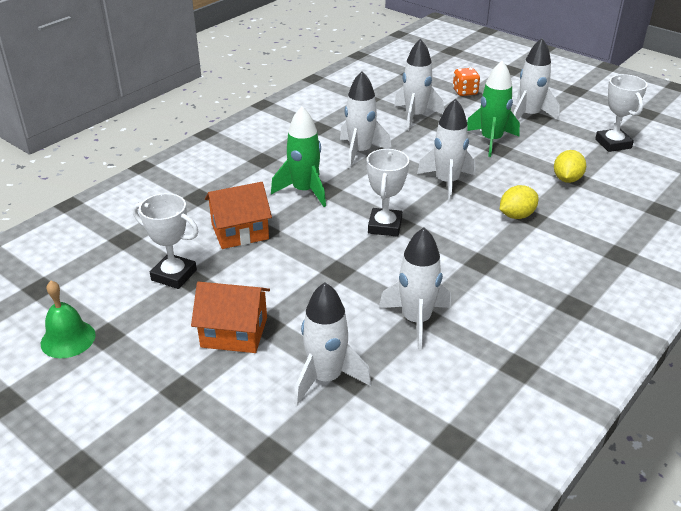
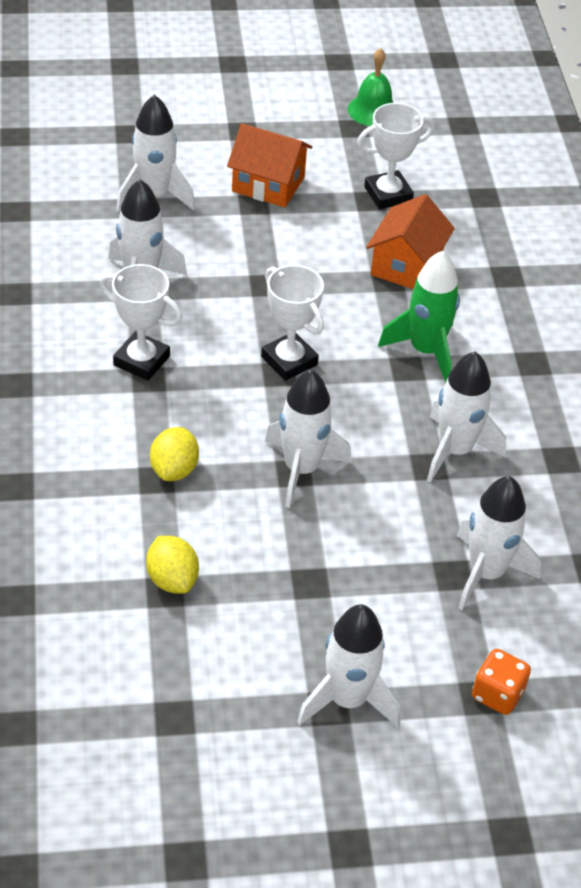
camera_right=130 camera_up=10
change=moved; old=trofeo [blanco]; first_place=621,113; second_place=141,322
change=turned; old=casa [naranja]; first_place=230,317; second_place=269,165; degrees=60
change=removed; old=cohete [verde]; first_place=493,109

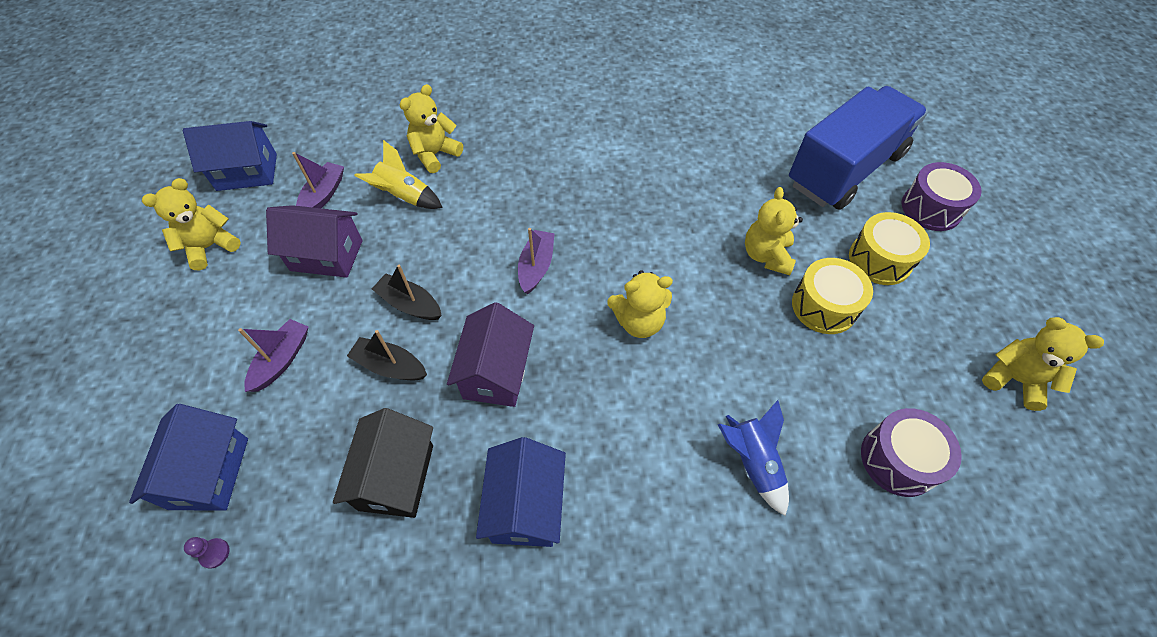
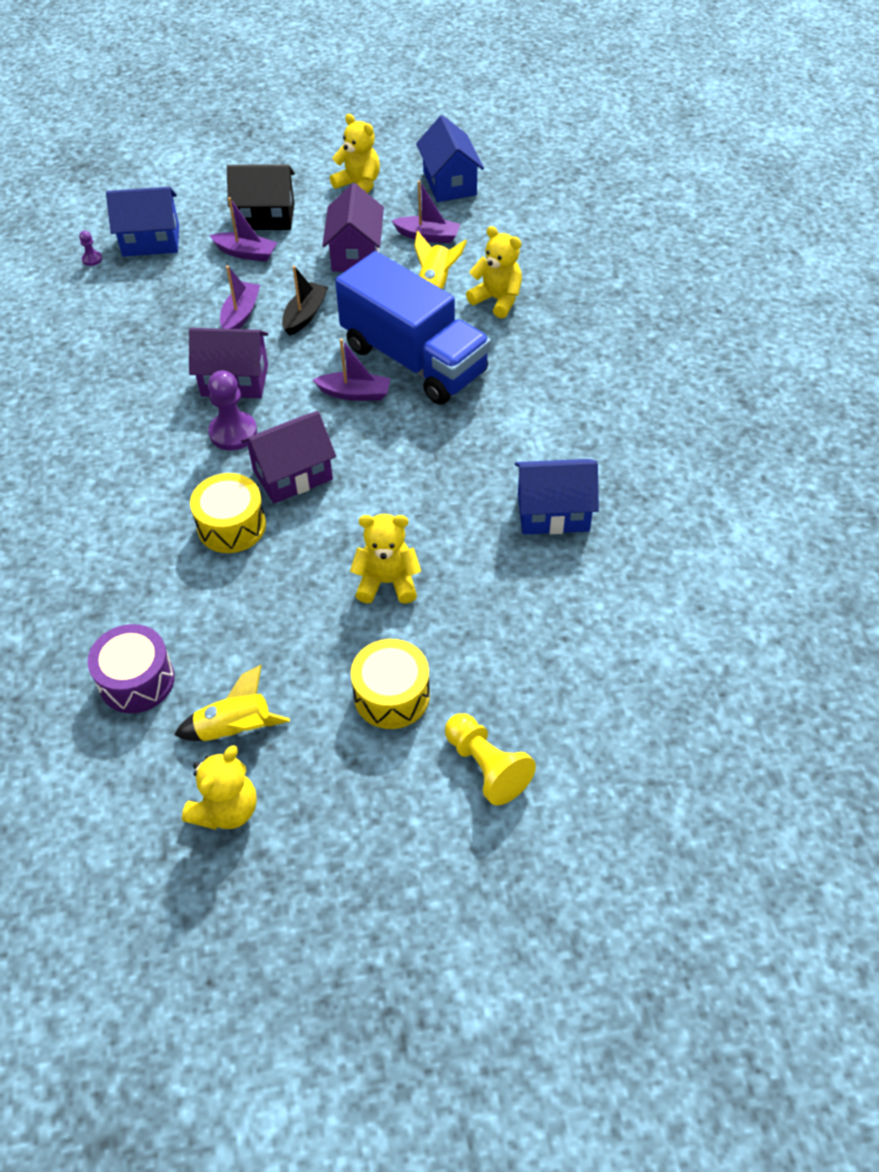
camera_right=85 camera_up=-5
change=added; new=cohete [amarillo]; second_place=232,703
change=moved; old=tambor [amarillo]; first_place=832,296; second_place=228,513
change=added; new=peón [morado]; second_place=232,410
change=recoloured; old=barco [negro]; new=barco [morado]; first_place=387,355; second_place=240,297
change=moved; old=casa [negro]; first_place=383,463; second_place=261,197
change=replaced; old=osito [amarillo]; new=casa [morado]; first_place=640,304; second_place=288,457
change=moved; old=camión [azul]; first_place=858,148; second_place=413,328
change=replaced; old=tambor [morado]; new=peón [amarillo]; first_place=942,196; second_place=490,759
change=moved; old=casa [azul]; first_place=521,492; second_place=557,497
change=removed; old=cohete [azul]; first_place=753,458

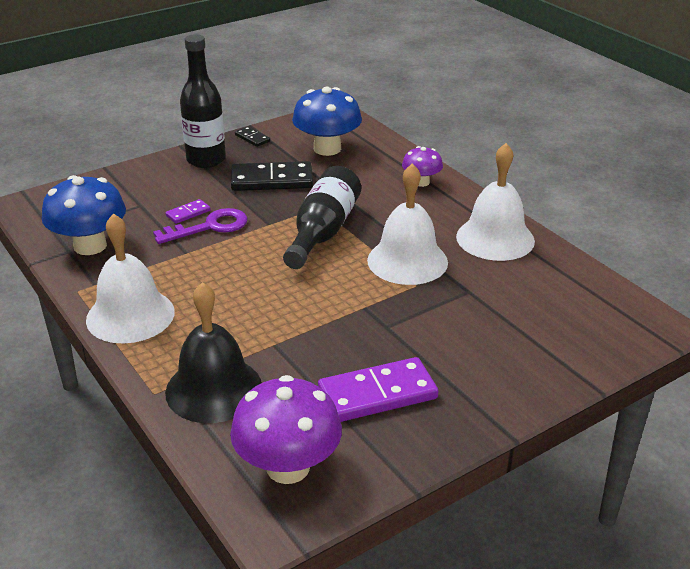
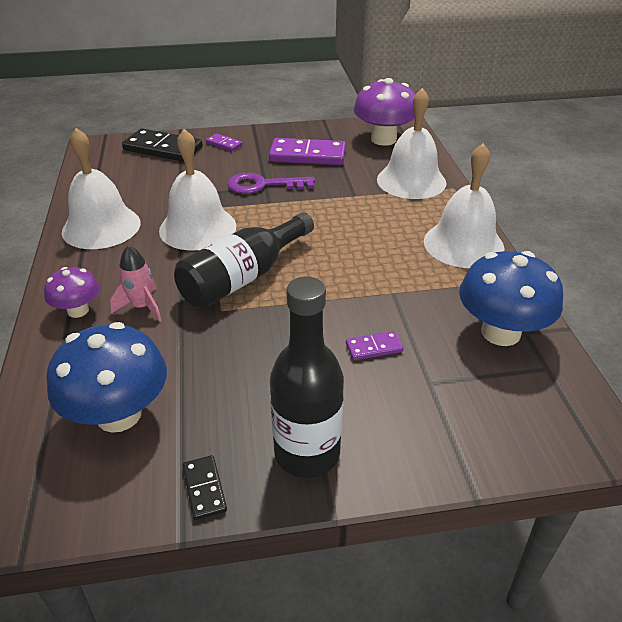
camera_right=-155 camera_up=5
change=added; new=cohete [rosa]; second_place=136,283
change=moved; old=ficha de dominó [negro]; first_place=272,176; second_place=162,145
change=added; new=ficha de dominó [morado]; second_place=224,142
change=moved; old=llave [morado]; first_place=200,226; second_place=271,183
change=recoloured; old=campana [negro]; new=campana [blanco]; first_place=213,352; second_place=411,143

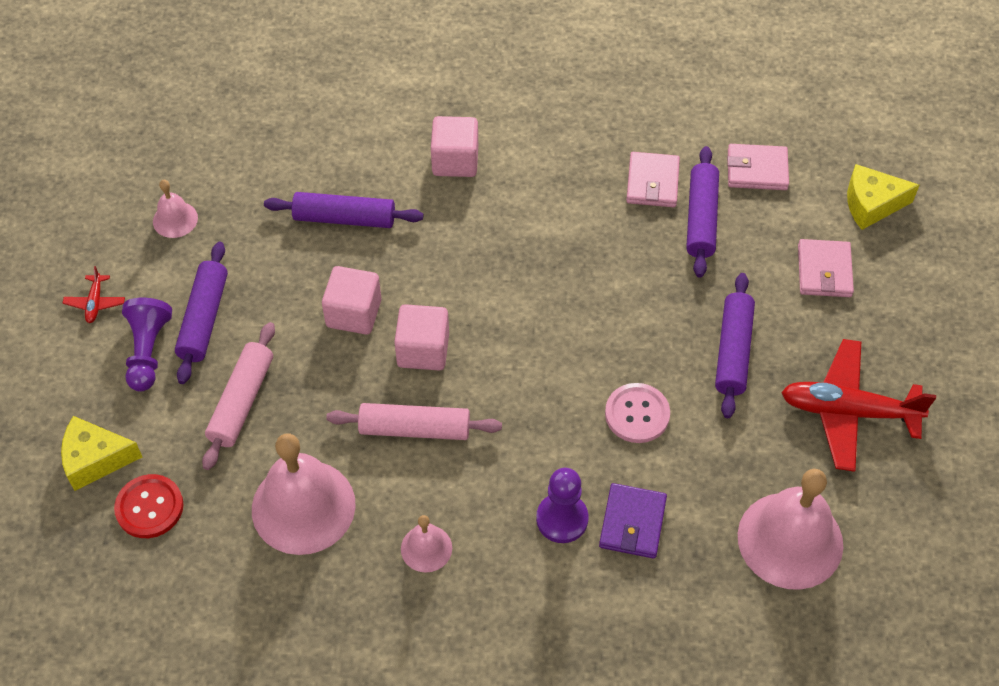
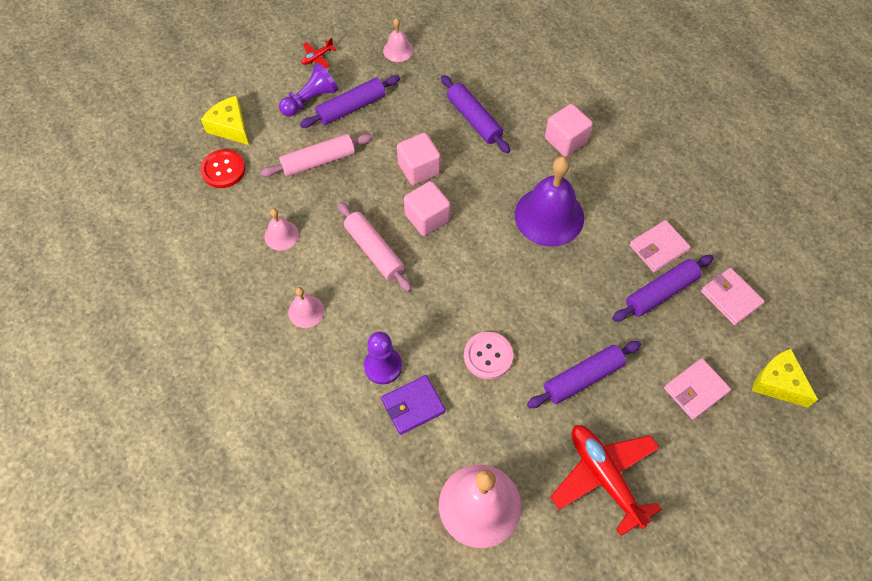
camera_right=50 camera_up=5
change=resized; old=campana [rosa]; first_place=304,494; second_place=281,229; factor=0.49
change=added; new=campana [morado]; second_place=549,201

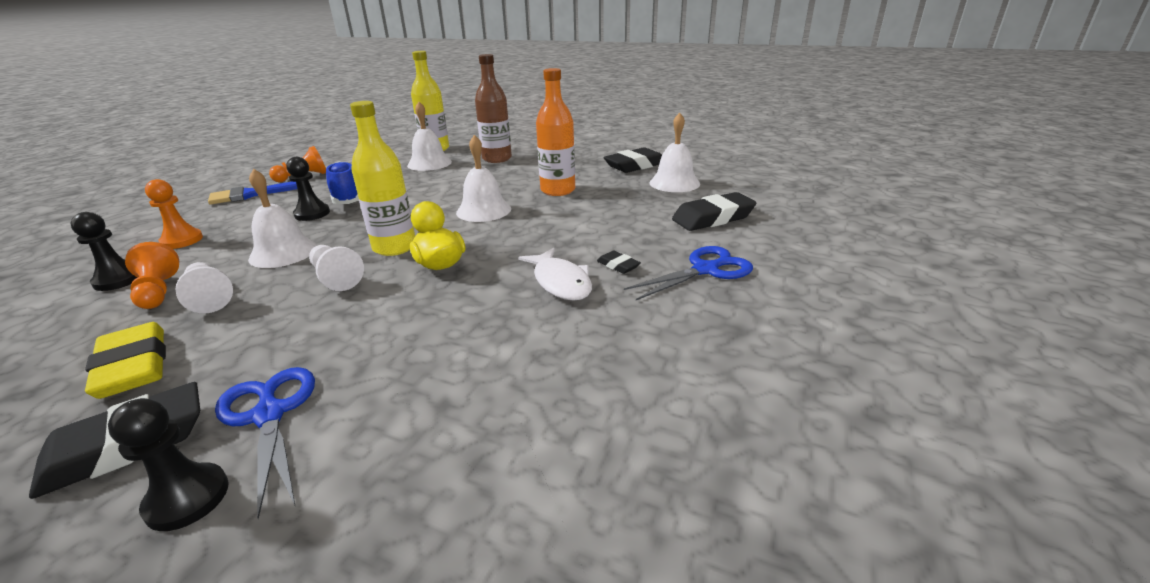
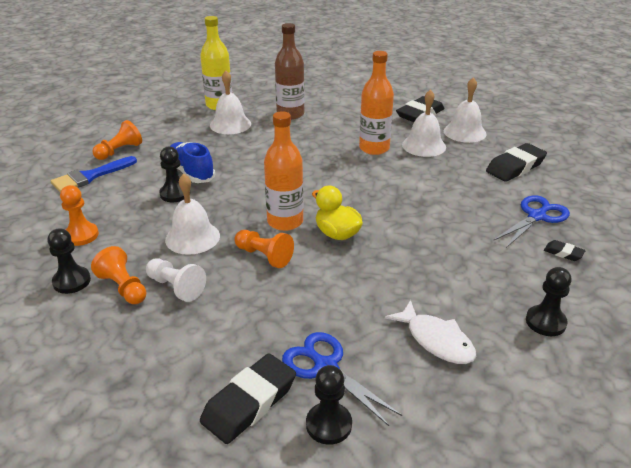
camera_right=-15 camera_up=5
change=recoloured; old=peón [blanco]; new=peón [naranja]; first_place=336,268; second_place=264,249
change=recoloured; old=botella [amarillo]; new=botella [naranja]; first_place=382,178; second_place=283,171
change=moved; old=pez [blanco]; first_place=555,274; second_place=430,332
change=moved; old=campana [blanco]; first_place=483,178; second_place=424,123
change=added; new=peón [negro]; second_place=549,301
change=moved; old=goma de borrar [negro]; first_place=619,262; second_place=564,250
change=removed; old=goma de borrar [amarillo]; first_place=125,360

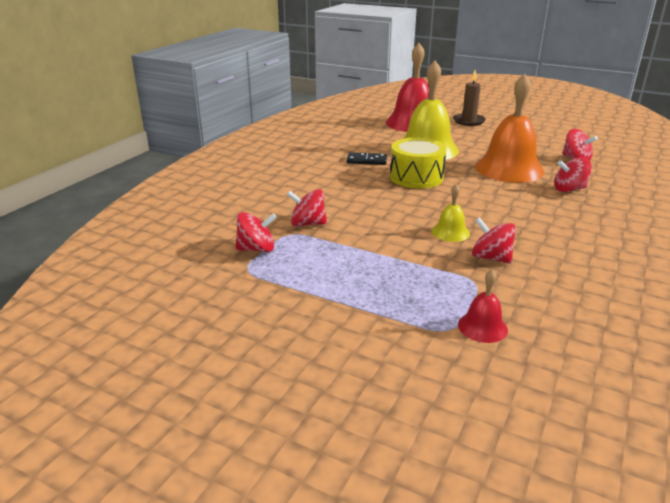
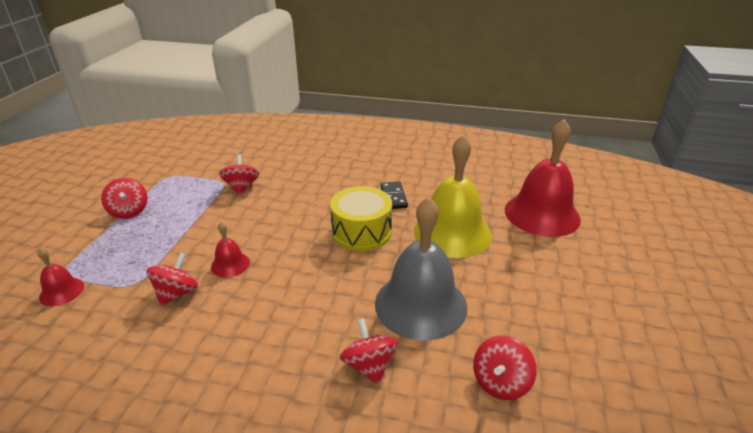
camera_right=75 camera_up=5
change=moved; old=peonza [rojo]; first_place=256,232; second_place=124,198
change=recoloured; old=campana [amarillo]; new=campana [rojo]; first_place=451,213; second_place=230,250
change=recoloured; old=campana [naranja]; new=campana [gris]; first_place=509,128; second_place=421,269
change=removed; old=vela [marrón]; first_place=469,98

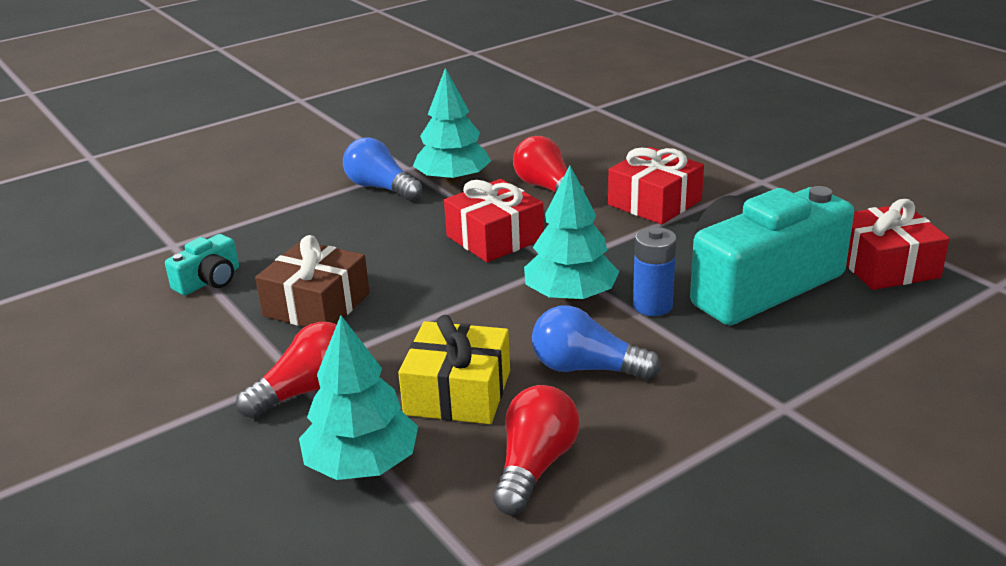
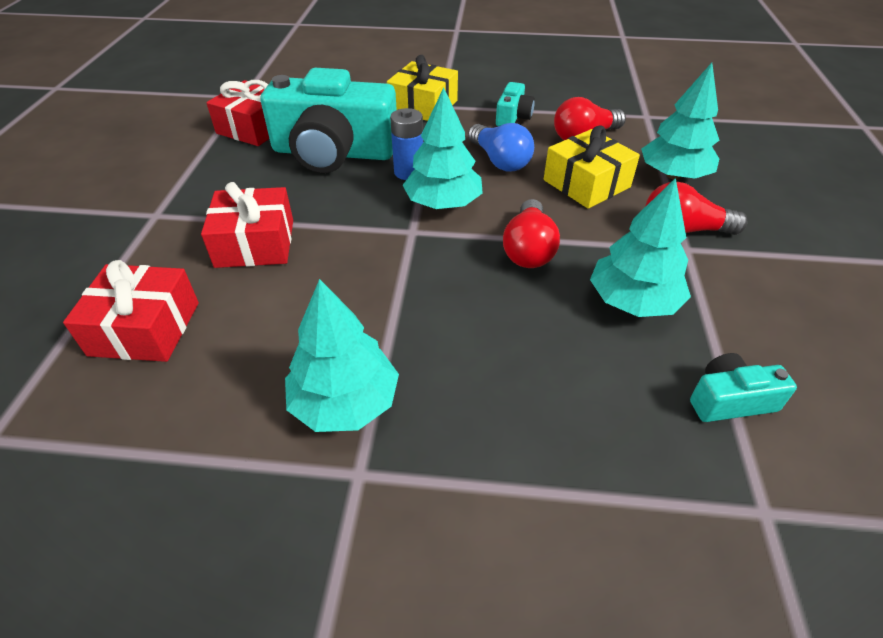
camera_right=-140 camera_up=15
change=moved; old=regalo [rojo]; first_place=494,220; second_place=131,311
change=added; new=regalo [amarillo]; second_place=422,88
change=added; new=cámara [turquesa]; second_place=515,104
change=moved; old=bombilla [rojo]; first_place=549,165; second_place=531,233
change=replaced; old=regalo [marrón]; new=árbol [turquesa]; first_place=312,281; second_place=640,247
change=removed; old=bombilla [azul]; first_place=382,169

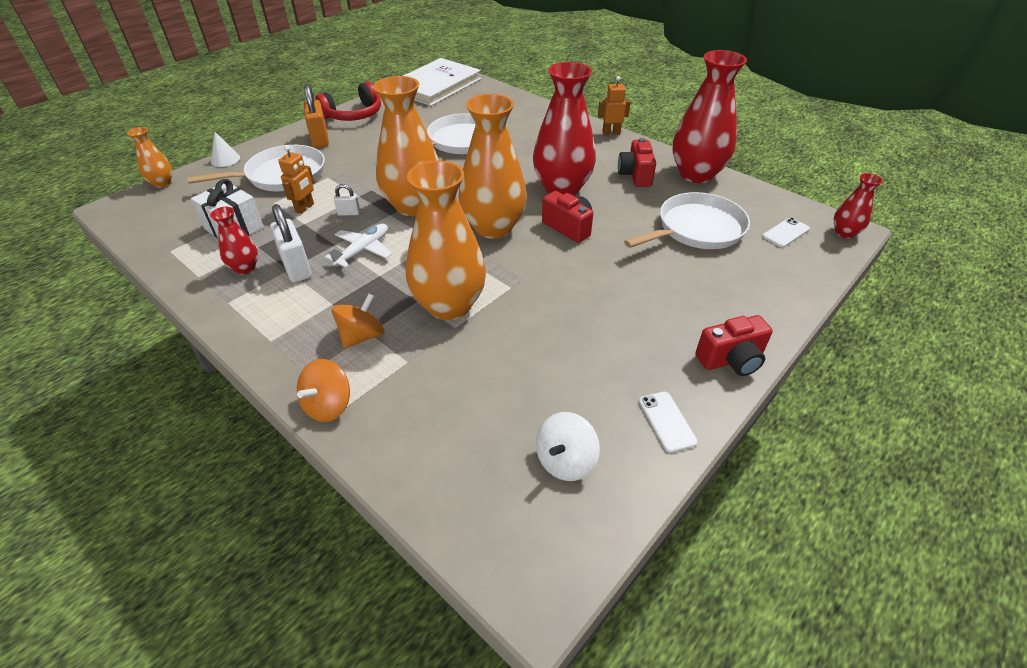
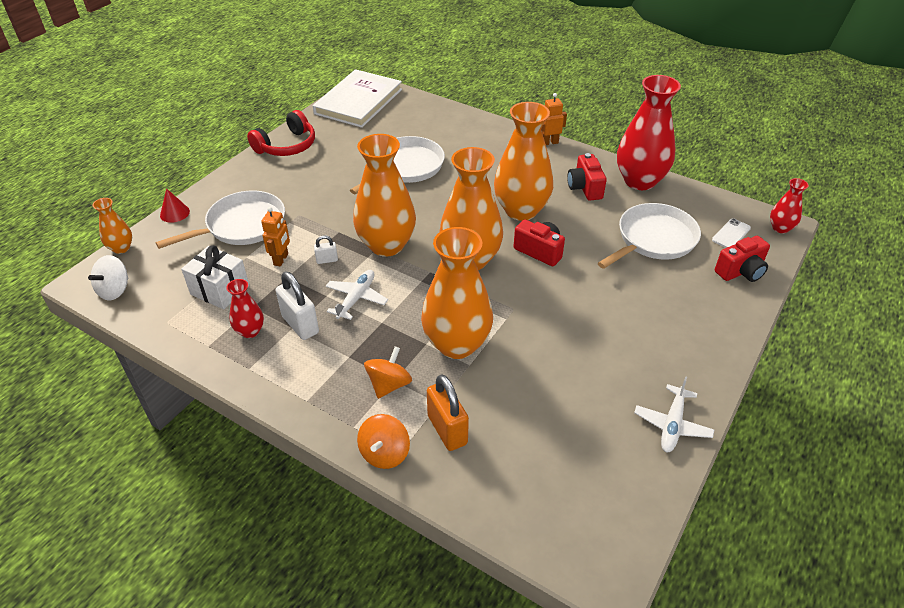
camera_right=-10 camera_up=0
change=moved; old=peonza [blanco]; first_place=568,446; second_place=108,277
change=recoloured; old=cono [blanco]; new=cono [rojo]; first_place=225,149; second_place=175,205
change=moved; old=candado [naranja]; first_place=316,116; second_place=448,412
change=recoloured; old=florero [rojo]; new=florero [naranja]; first_place=564,129; second_place=523,161
change=replaced; old=móvil [blanco]; new=avión [blanco]; first_place=668,422; second_place=674,414
change=moved; old=cámara [rojo]; first_place=734,345; second_place=742,259

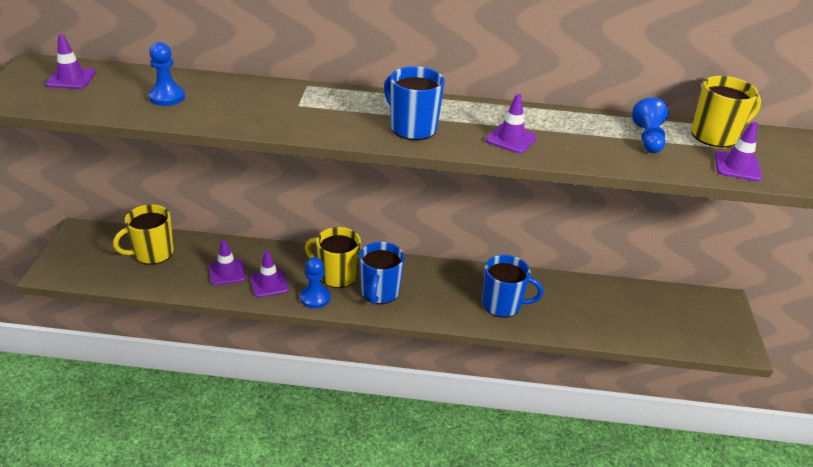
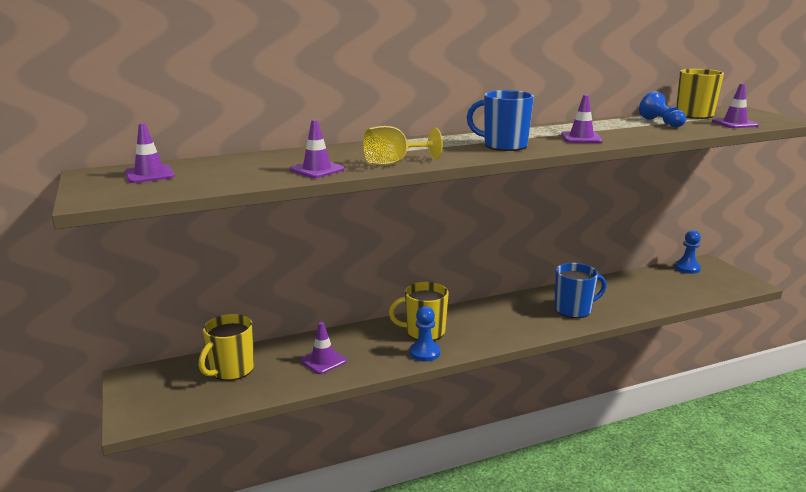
camera_right=-25 camera_up=-15
change=moved; old=cono de tráfico [morado]; first_place=269,274; second_place=317,148
change=added; new=copa [amarillo]; second_place=403,145
change=moved; old=peón [azul]; first_place=167,74; second_place=687,252
change=removed; old=taza [azul]; first_place=382,273

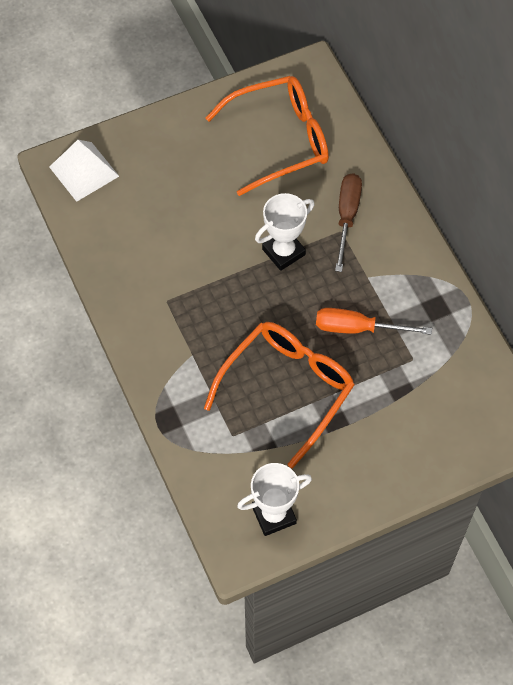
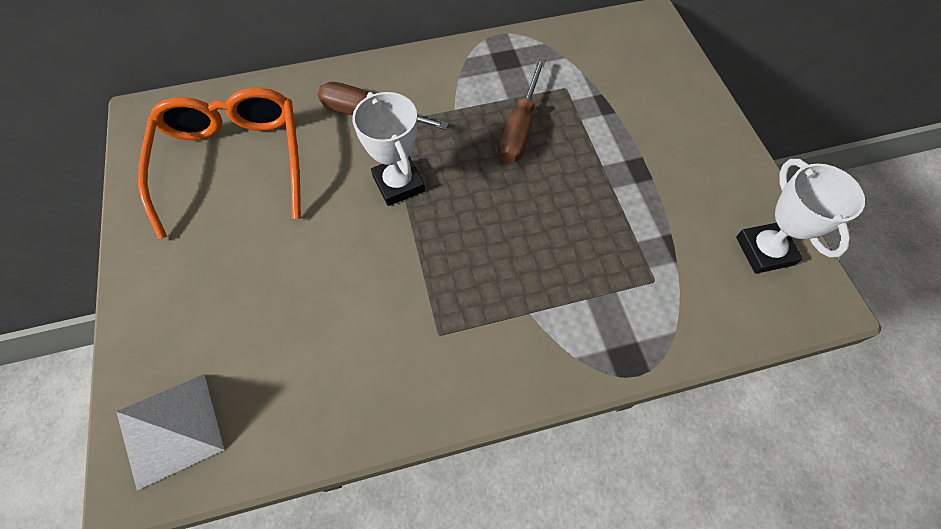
camera_right=-80 camera_up=0
change=recoloured; old=destornillador [naranja]; new=destornillador [marrón]; first_place=374,321; second_place=522,110
change=removed; old=gafas [naranja]; first_place=279,395

